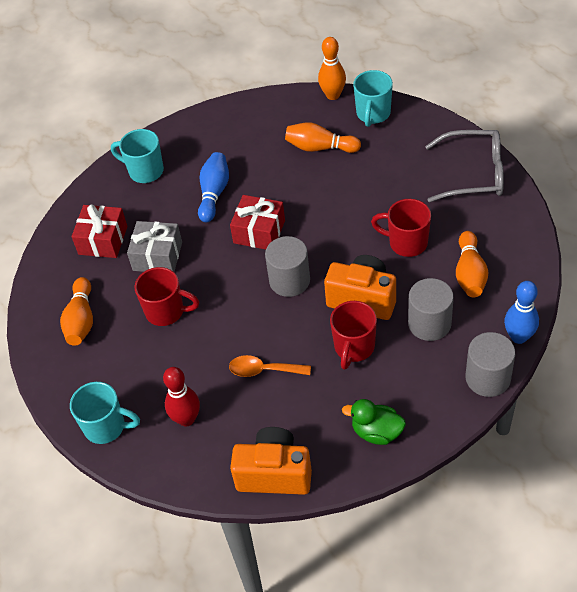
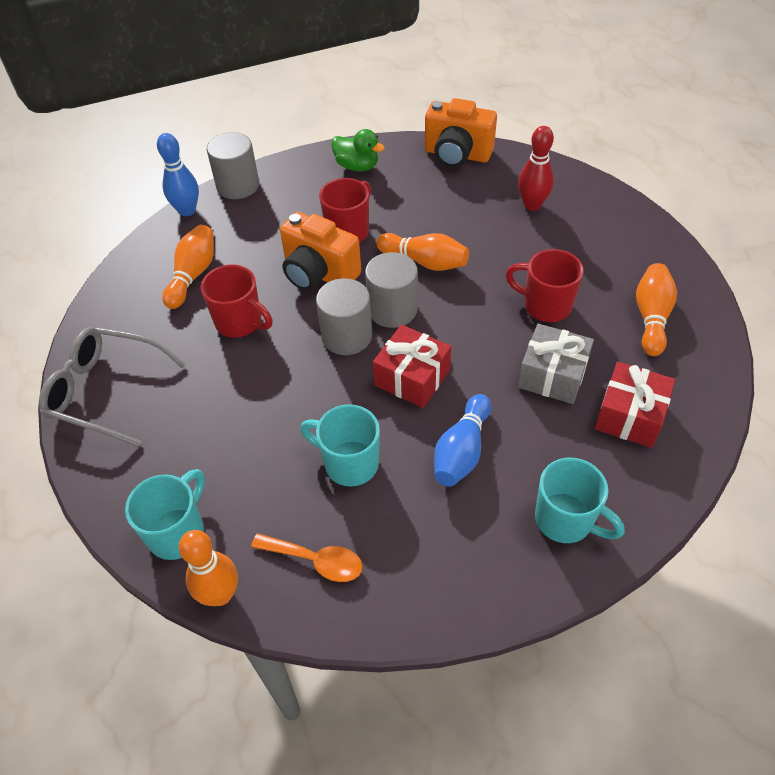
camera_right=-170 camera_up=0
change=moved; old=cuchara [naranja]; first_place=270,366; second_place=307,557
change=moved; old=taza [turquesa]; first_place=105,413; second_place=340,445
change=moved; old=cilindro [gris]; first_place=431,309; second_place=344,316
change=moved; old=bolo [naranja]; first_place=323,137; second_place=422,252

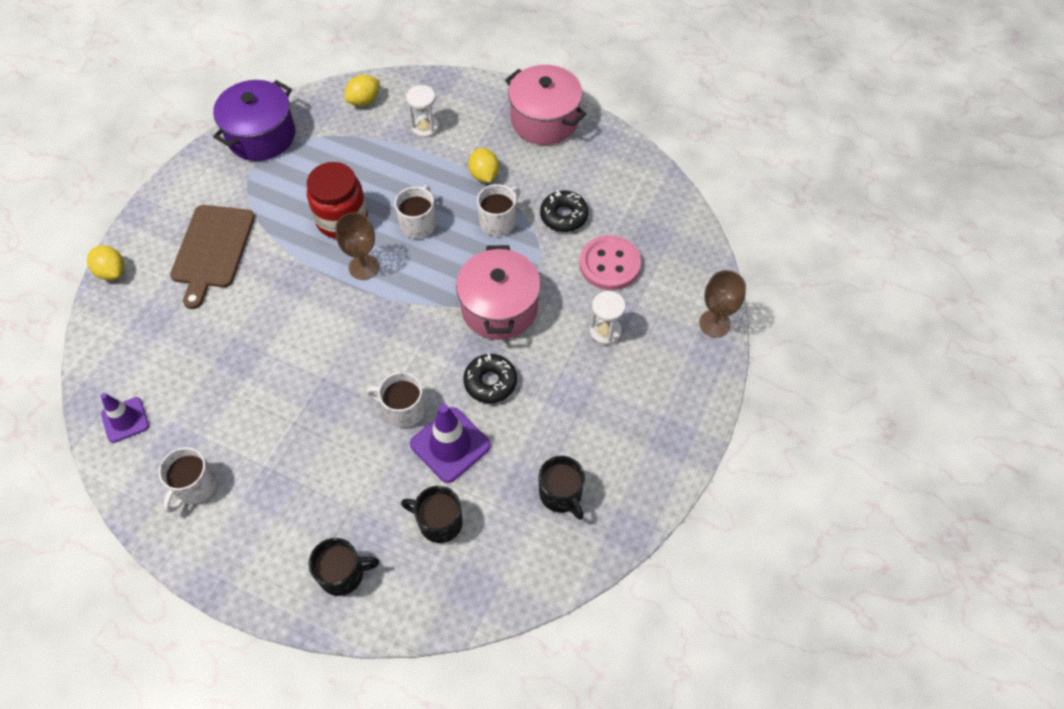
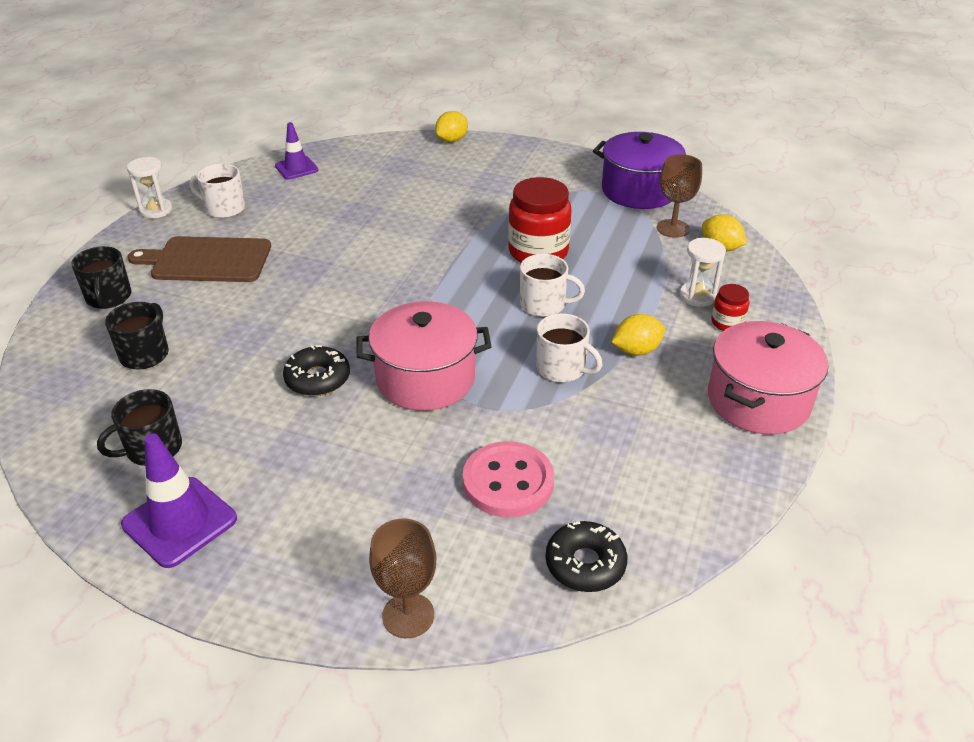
camera_right=85 camera_up=-20
change=moved; old=cono de tráfico [morado]; first_place=450,443; second_place=179,500
change=moved; old=reloj de arena [blanco]; first_place=607,318; second_place=149,187
change=moved; old=tabla de cortar [marrón]; first_place=212,257; second_place=199,259
change=moved; old=rosquilla [negro]; first_place=564,211; second_place=586,556
change=moved; old=copa [marrón]; first_place=357,246; second_place=679,196
change=added; new=tarro [rojo]; second_place=730,307
change=removed; old=taza [blanco]; first_place=395,400

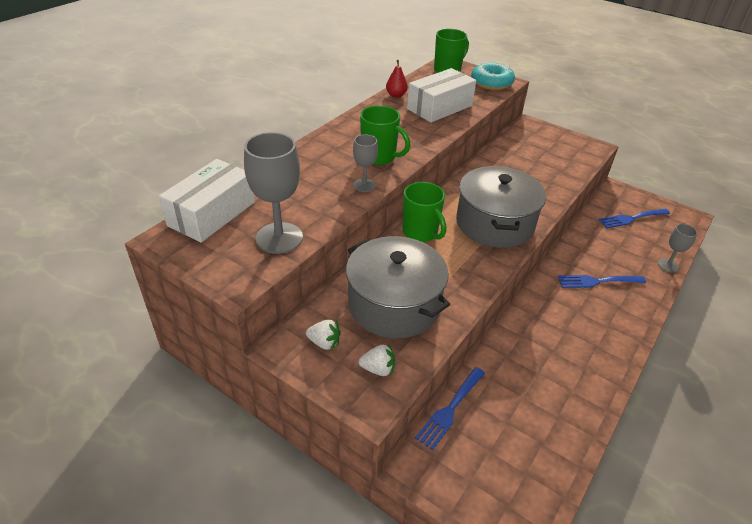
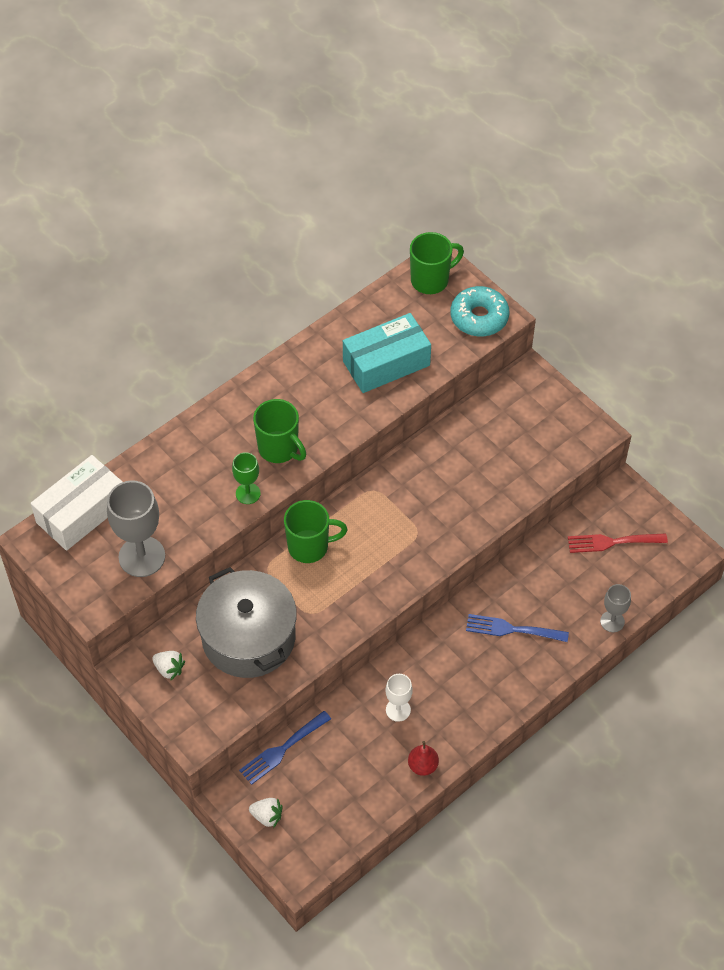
camera_right=15 camera_up=15
change=recoloured; old=copa [gris]; new=copa [verde]; first_place=365,163; second_place=246,478
change=moved; old=fresa [blanco]; first_place=377,360; second_place=265,813
change=turned; old=taza [verde]; first_place=424,212; second_place=315,531; degrees=-75
change=recoloured; old=caja [blanco]; new=caja [turquesa]; first_place=441,95; second_place=387,353
change=added; new=copa [blanco]; second_place=399,698
change=moved; old=pera [rojo]; first_place=397,79; second_place=423,758
change=recoloured; old=tenedor [azul]; new=tenedor [rojo]; first_place=634,218; second_place=618,543
change=removed; old=olla [gris]; first_place=501,207

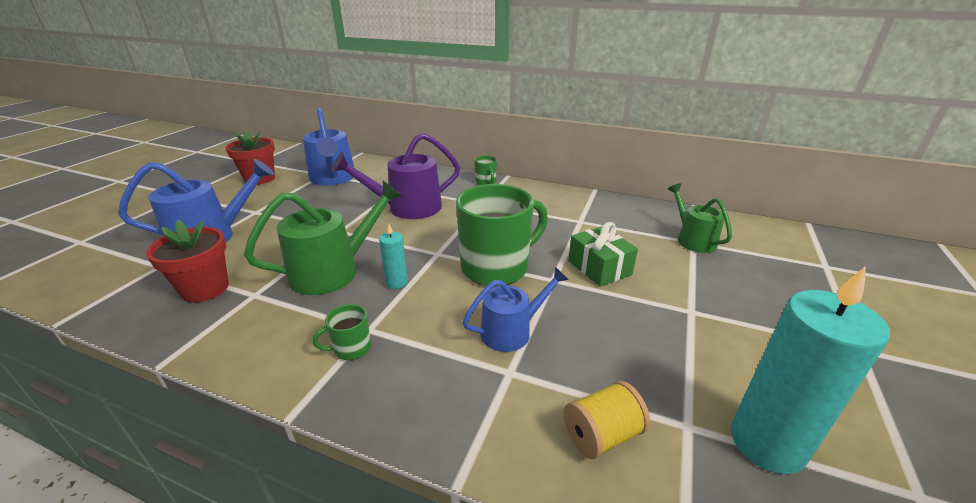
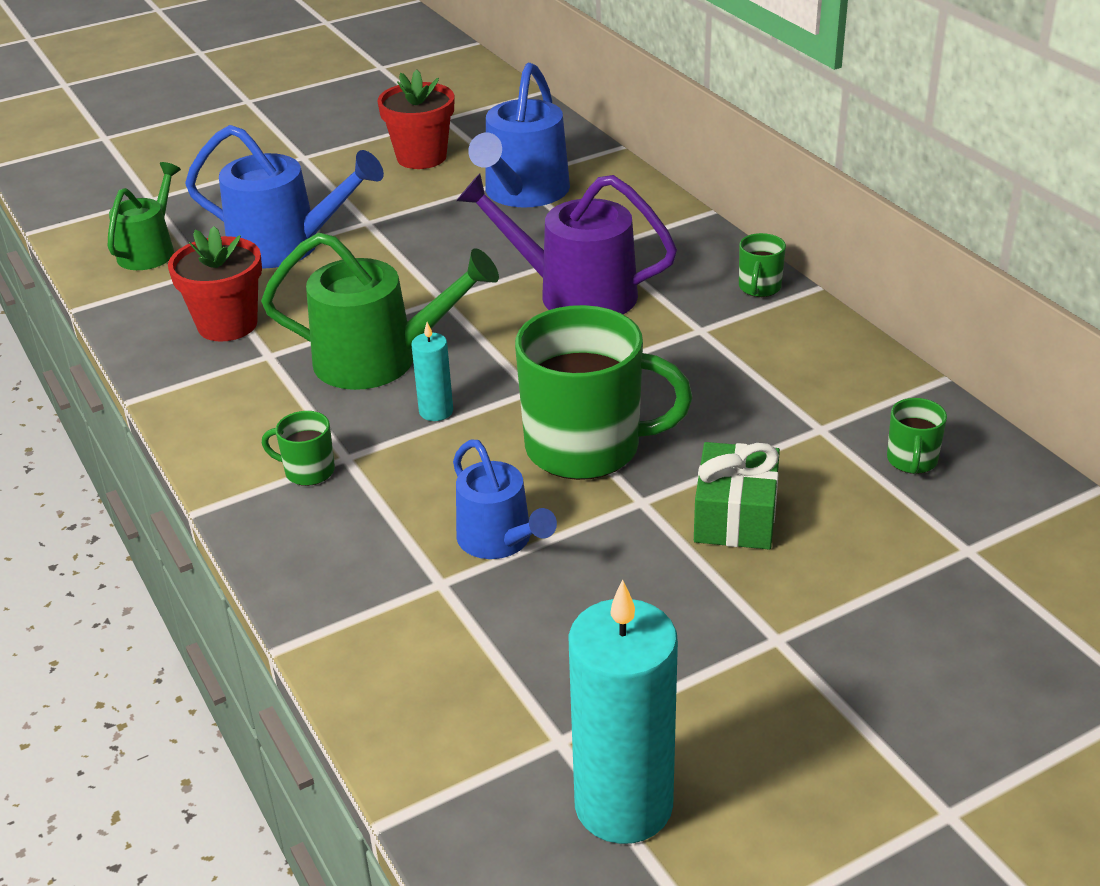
camera_right=40 camera_up=5
change=moved; old=regadera [verde]; first_place=700,218; second_place=144,216
change=turned; old=regadera [azul]; first_place=515,309; second_place=505,499; degrees=45
change=added; new=taza [verde]; second_place=917,436
change=removed; old=carrete [amarillo]; first_place=607,420

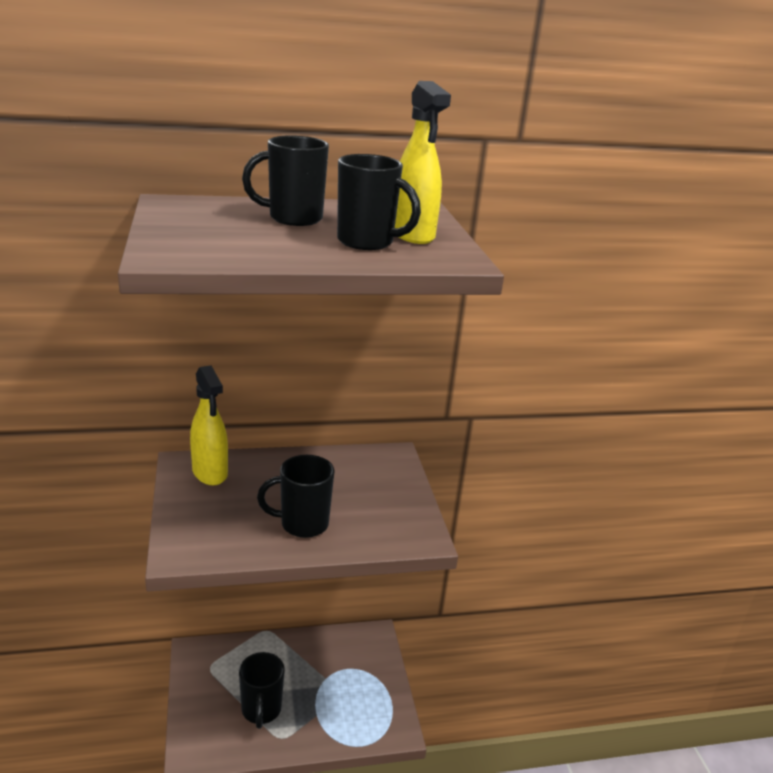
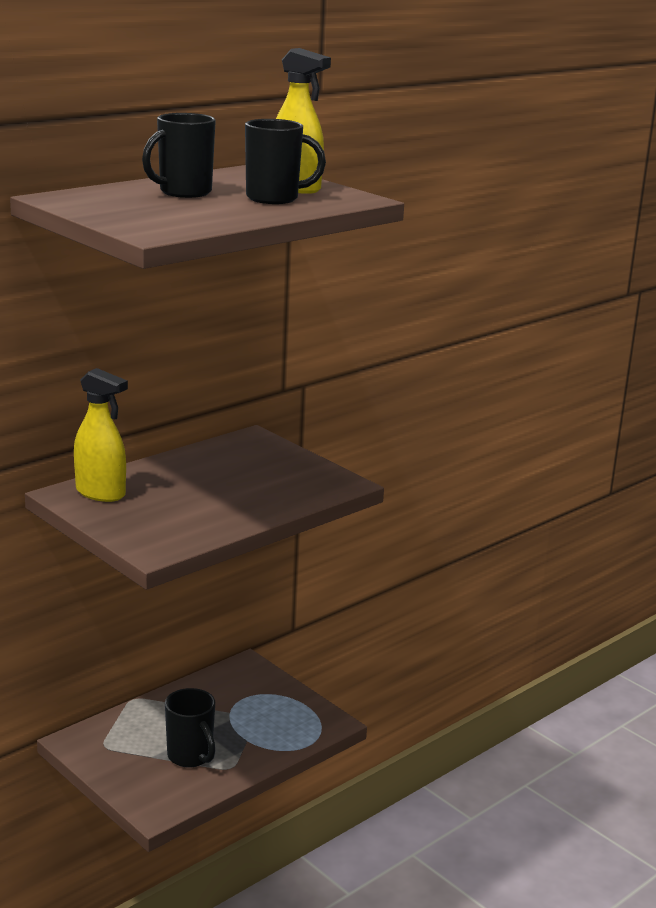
camera_right=-30 camera_up=-5
change=removed; old=taza [negro]; first_place=296,496

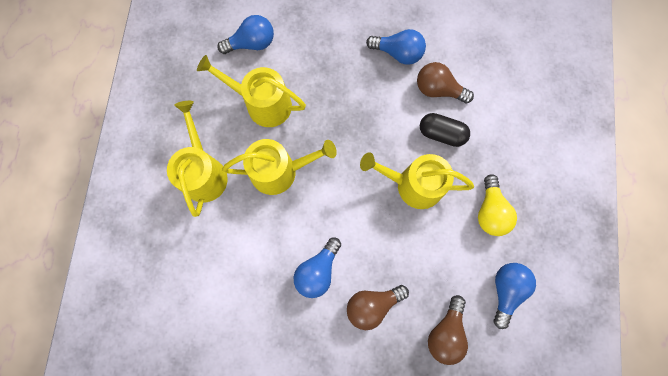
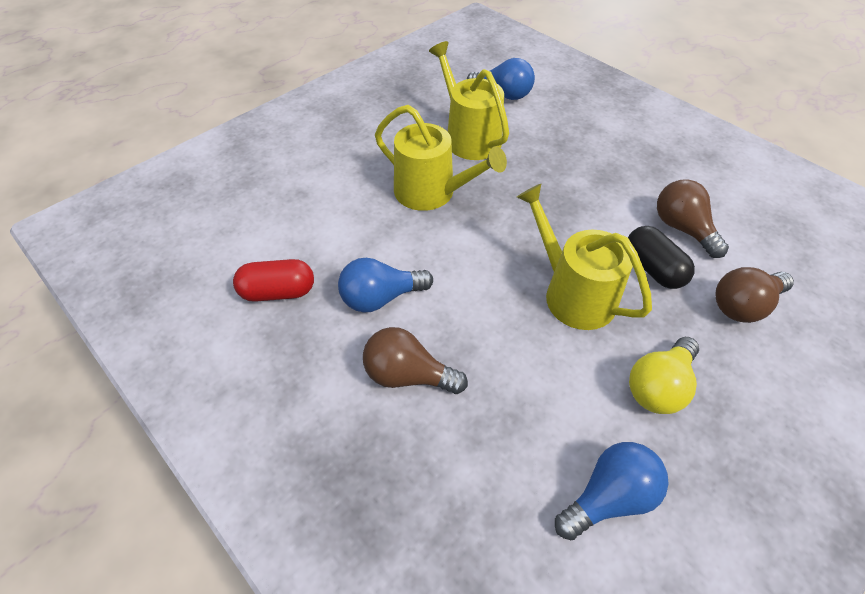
camera_right=40 camera_up=-25
change=added; new=cápsula [rojo]; second_place=273,280
change=moved; old=bombilla [marrón]; first_place=448,330; second_place=754,295
change=removed; old=regadera [amarillo]; first_place=197,159
change=removed; old=bombilla [azul]; first_place=396,47

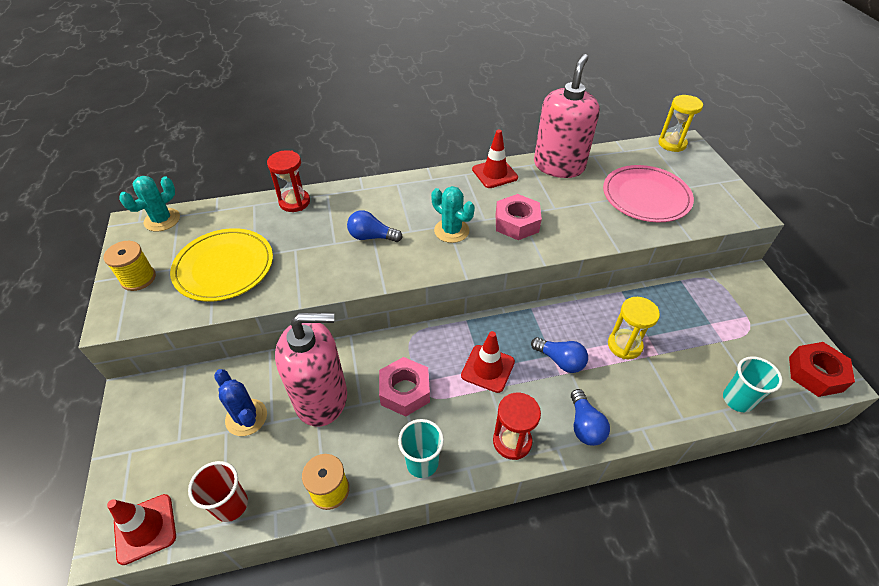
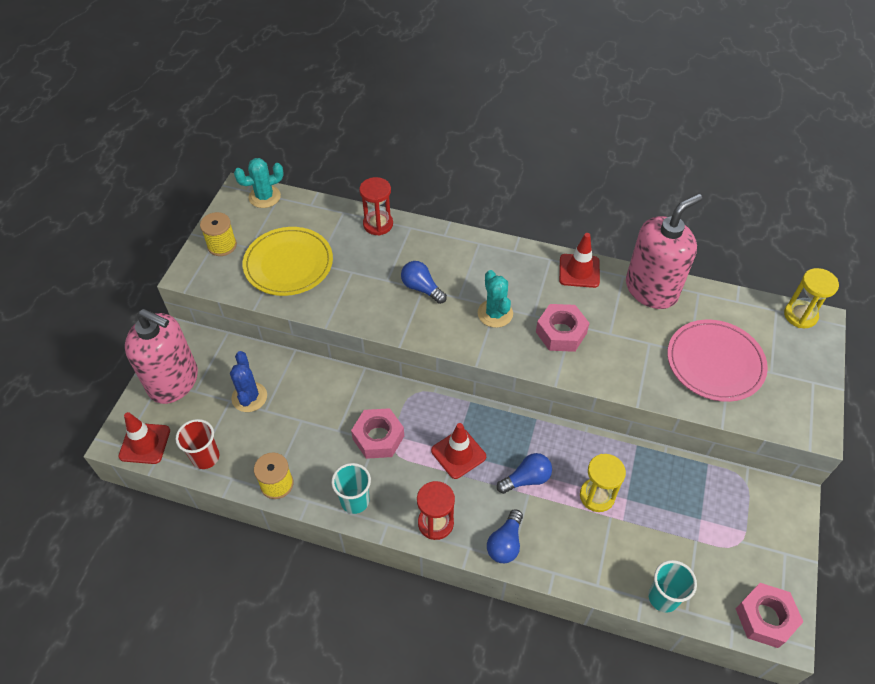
camera_right=30 camera_up=5
change=moved; old=dispensador de jabón [rosa]; first_place=311,370; second_place=161,356
change=turned; old=bombilla [azul]; first_place=559,355; second_place=524,473; degrees=-90
change=recoloured; old=tuerca [rojo]; new=tuerca [rosa]; first_place=822,369; second_place=769,615

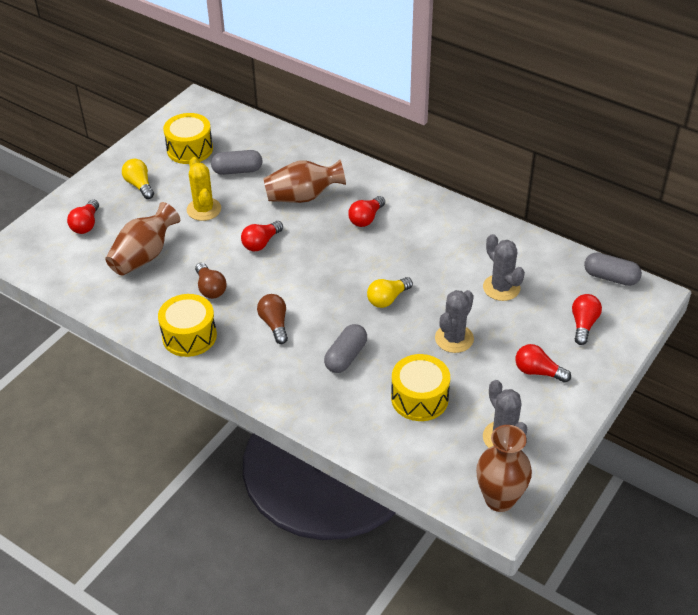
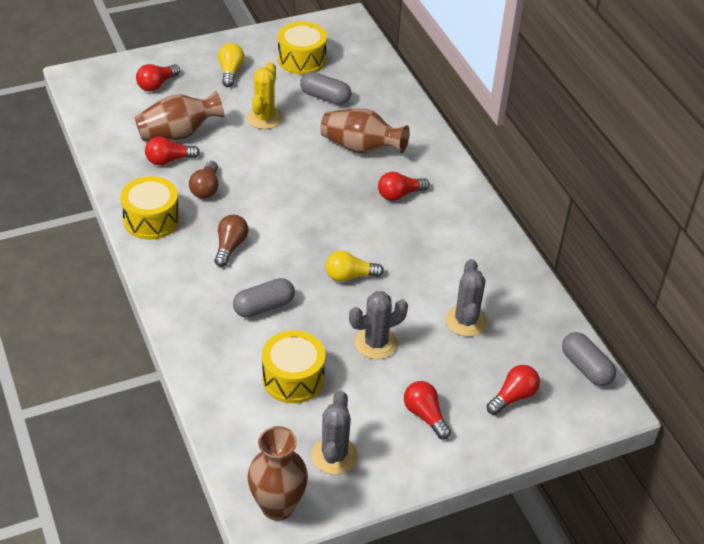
camera_right=30 camera_up=0
change=moved; old=bombilla [rojo]; first_place=262,236; second_place=172,151

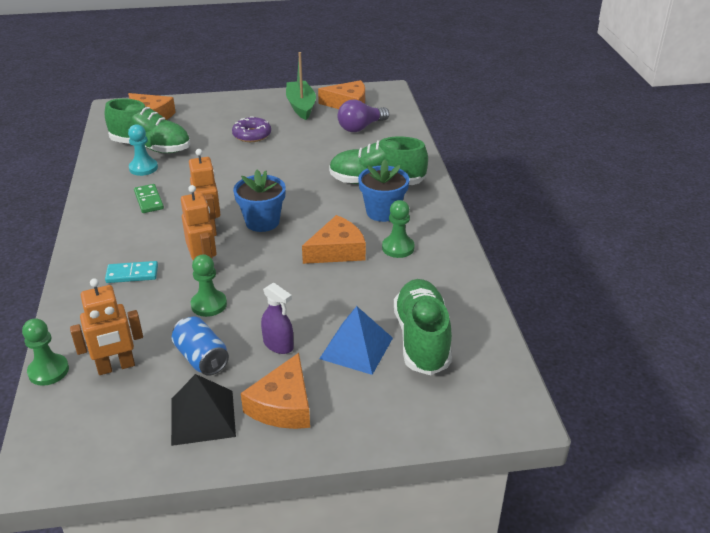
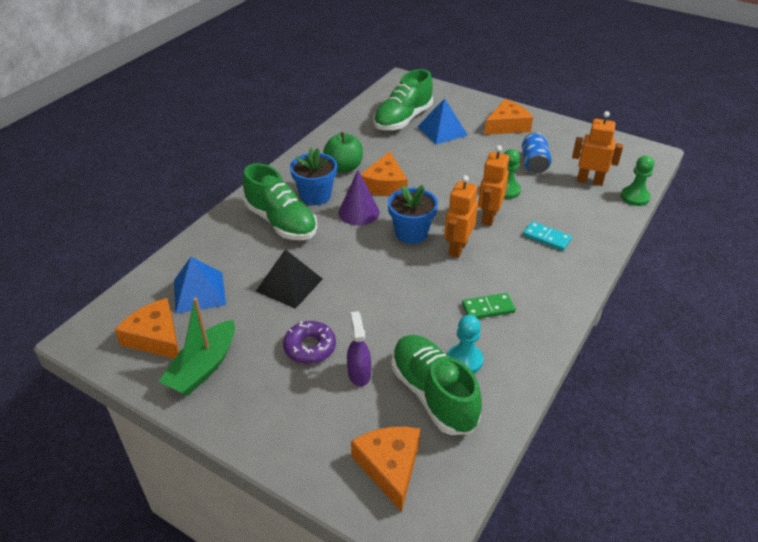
camera_right=-140 camera_up=5
change=replaced; old=bombilla [morado]; new=pirámide [azul]; first_place=363,115; second_place=200,285
change=moved; old=pirámide [negro]; first_place=203,410; second_place=289,279
change=replaced; old=peón [verde]; new=manzana [verde]; first_place=398,229; second_place=343,152
change=added; new=cono [morado]; second_place=359,197
change=moved; old=pulverizador [morado]; first_place=277,318; second_place=359,348
change=turned; old=queso [naranja]; first_place=334,239; second_place=384,173; degrees=-90
change=turned; old=ficha de dominó [verde]; first_place=149,198; second_place=489,306; degrees=60

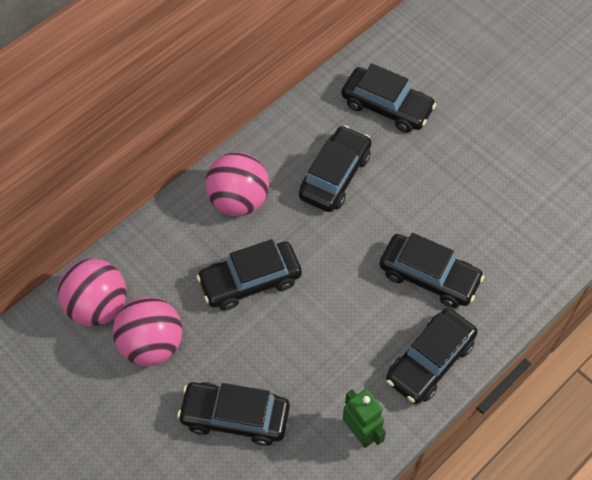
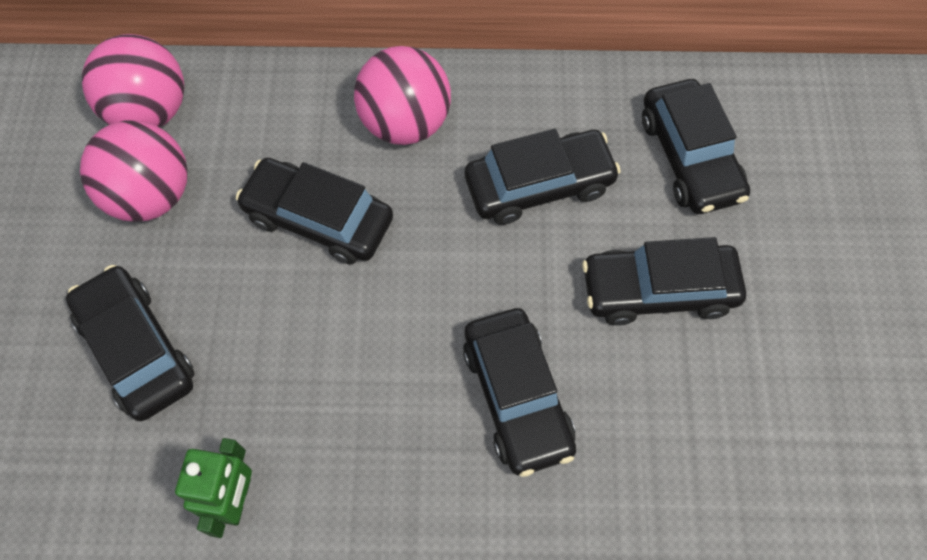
camera_right=45 camera_up=5
change=moved; old=coche [negro]; first_place=432,356; second_place=664,281

